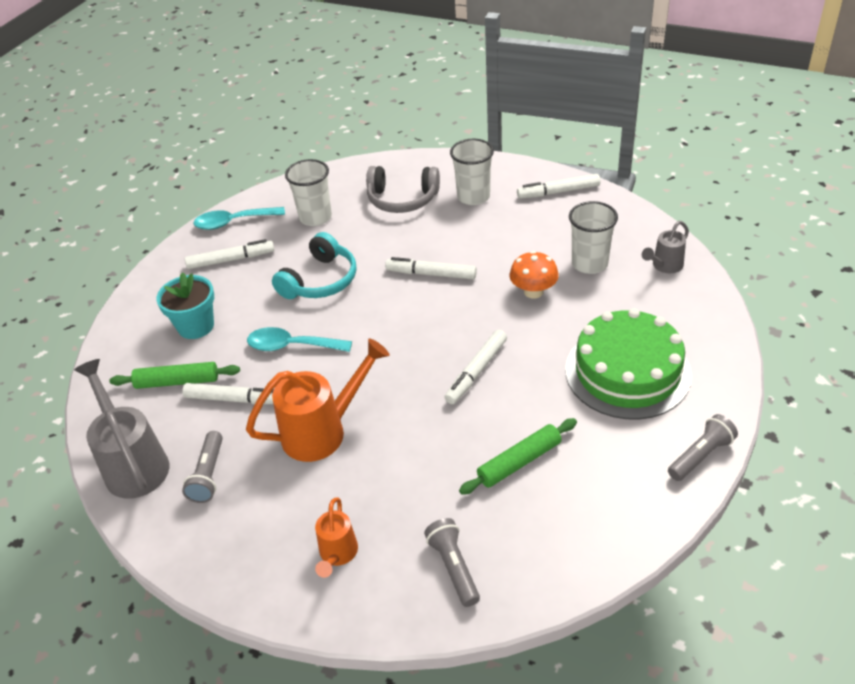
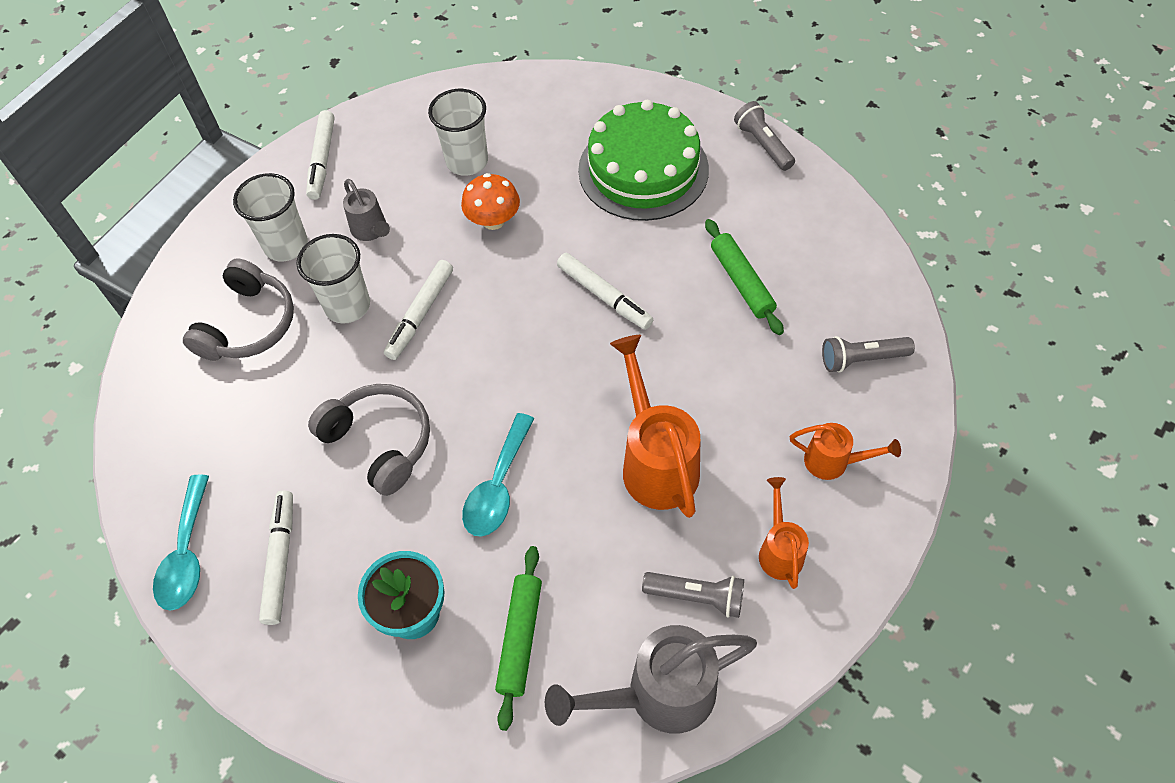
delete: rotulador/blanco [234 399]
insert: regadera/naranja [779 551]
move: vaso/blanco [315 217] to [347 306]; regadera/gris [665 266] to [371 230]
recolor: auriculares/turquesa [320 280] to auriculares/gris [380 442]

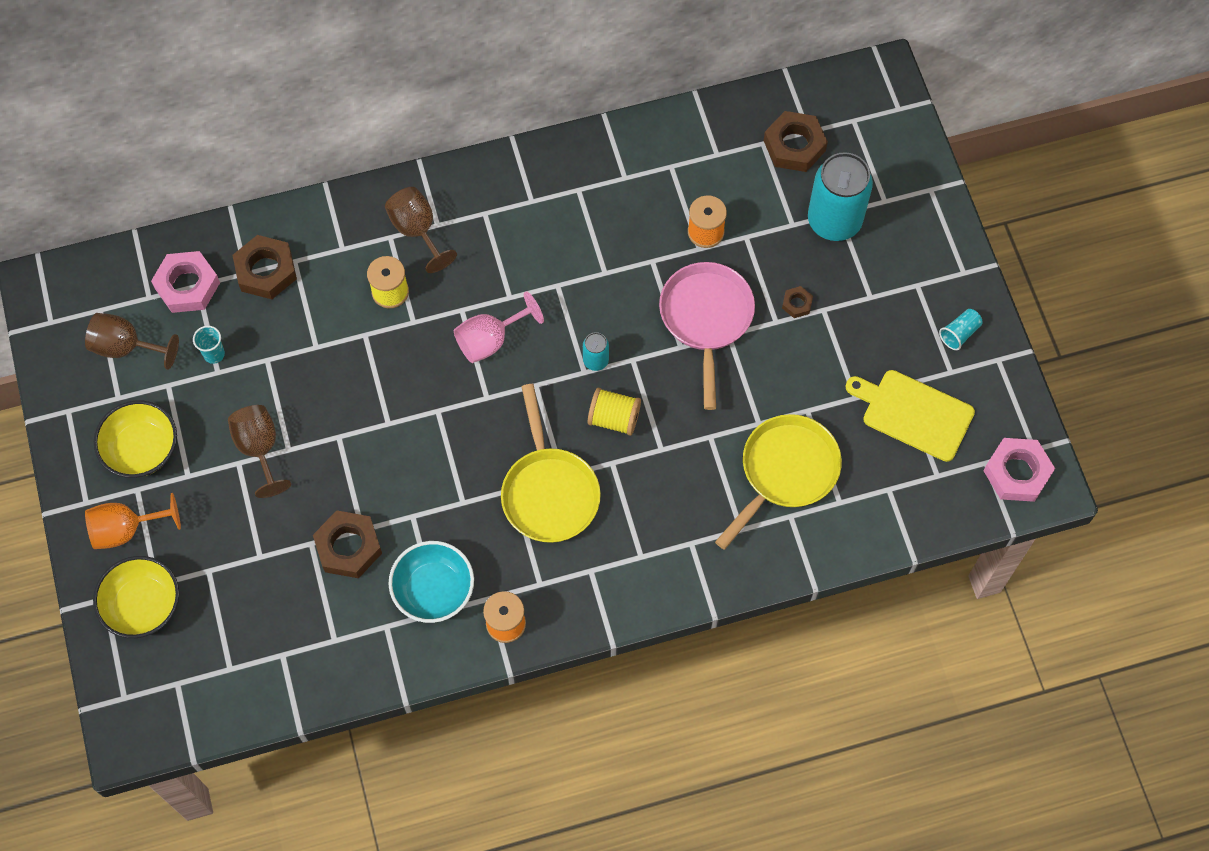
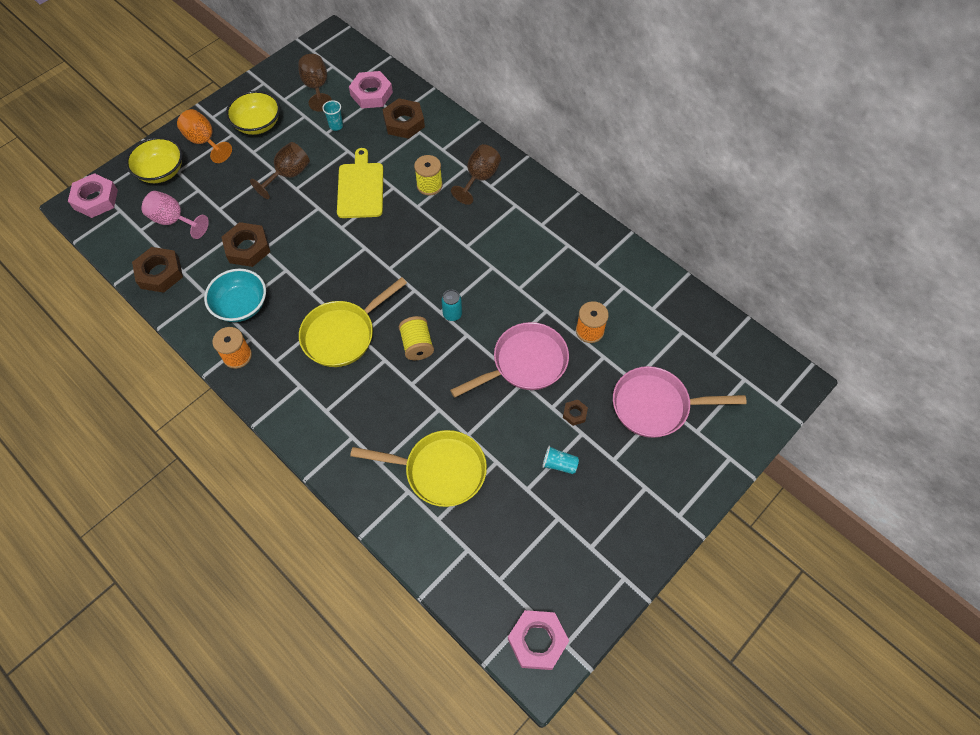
insert: tuerca/rosa [95 199]
move: tuerca/marrón [794 145] to [160 273]; copa/rosa [490 340] to [174 221]; tabla de cortar/amarillo [913 414] to [360 188]; vaso/turquesa [959 333] to [559 464]
replace: lata/turquesa [834 221] to sartén/rosa [656 406]

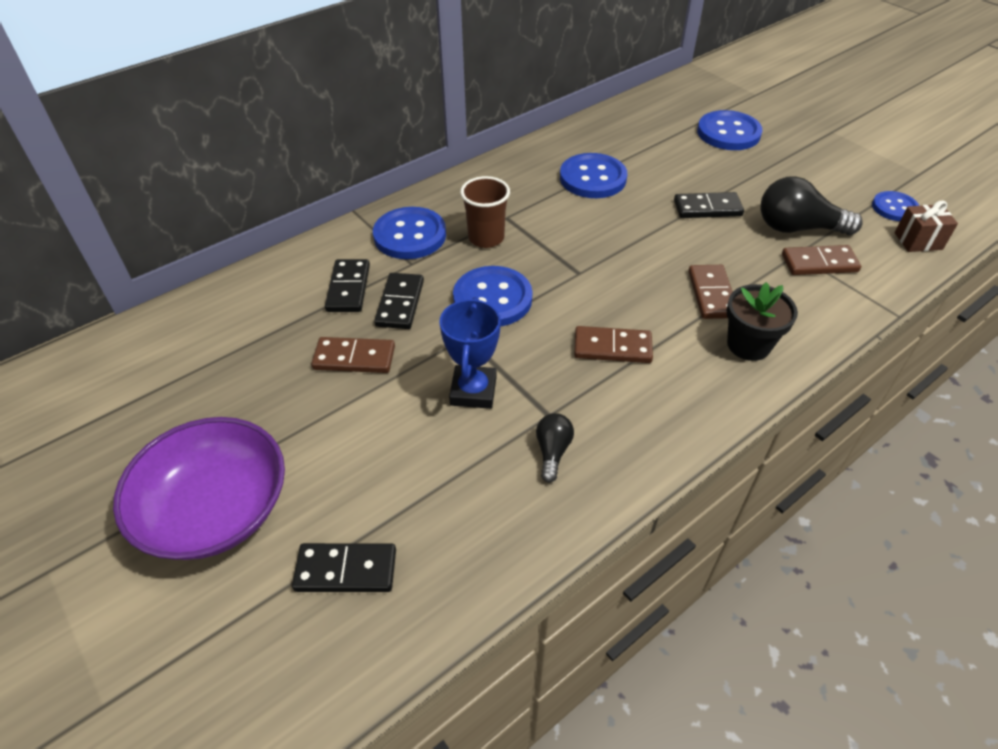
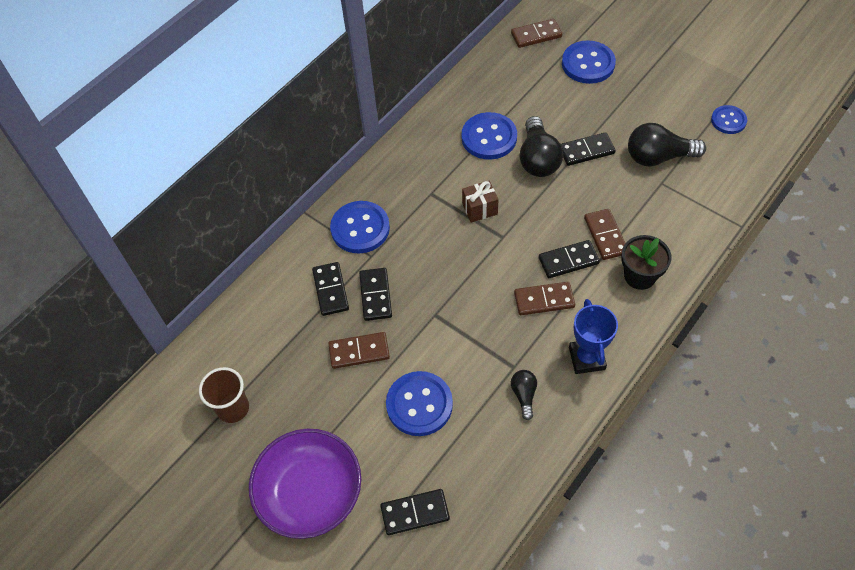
insert: bombilla/negro [538 159]; ficha de dominó/negro [568 260]
move: vaso/marrón [486 238] to [233 408]; botón/azul [492 299] to [419 404]; regalo/marrón [918 241] to [480 209]; ficha de dominó/marrón [819 263] to [536 35]; trofeo/azul [473 391] to [586 358]

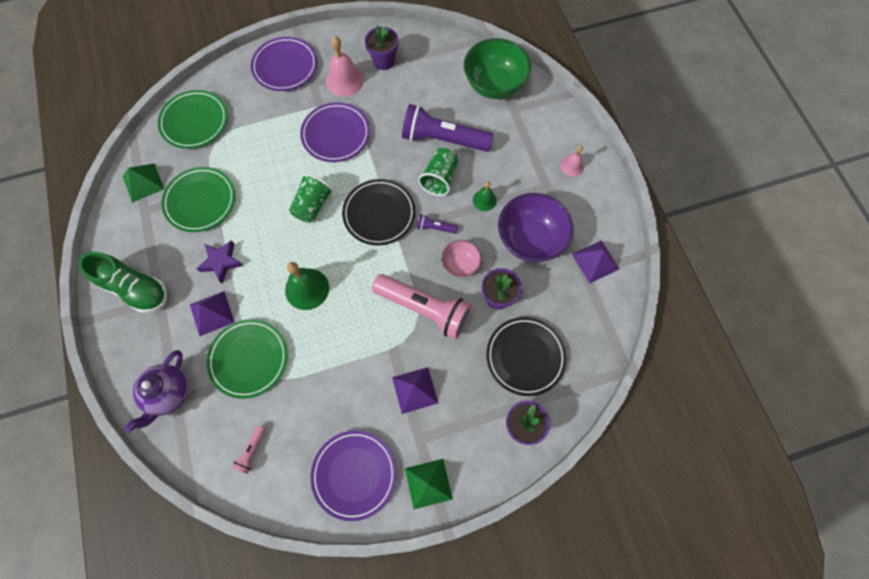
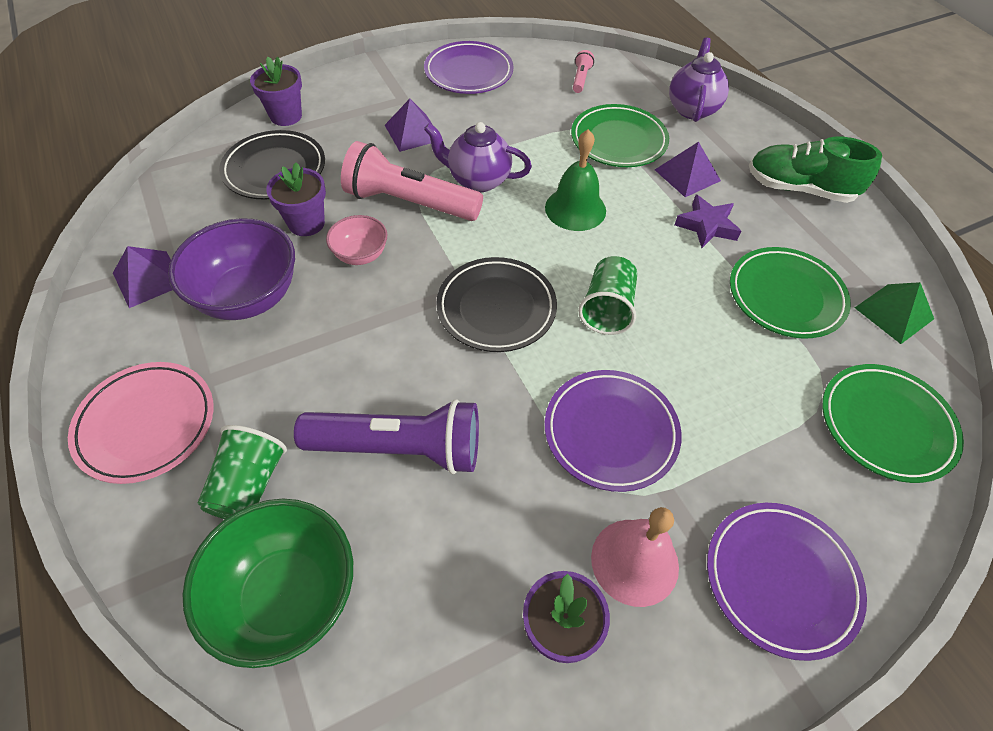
delete: pirámide/verde [428 483]; lámpara de mano/morado [435 227]; campana/verde [484 200]
insert: tetera/morado [478 180]
move: vaso/verde [439 178] to [249 485]
replace: campana/rosa [572 166] to plato/rosa [146 424]

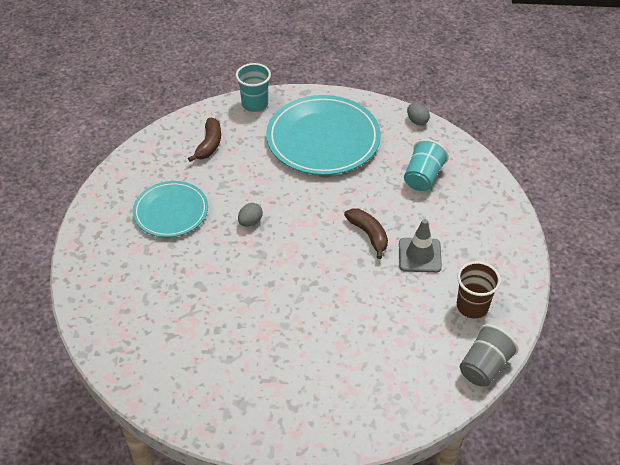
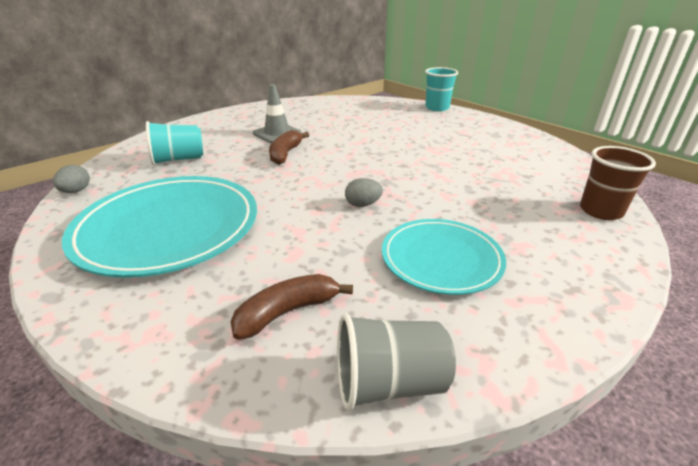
move: vaso/gris [484 366] to [389 383]; vaso/turquesa [255 104] to [437 108]; vaso/marrón [472 306] to [600 211]

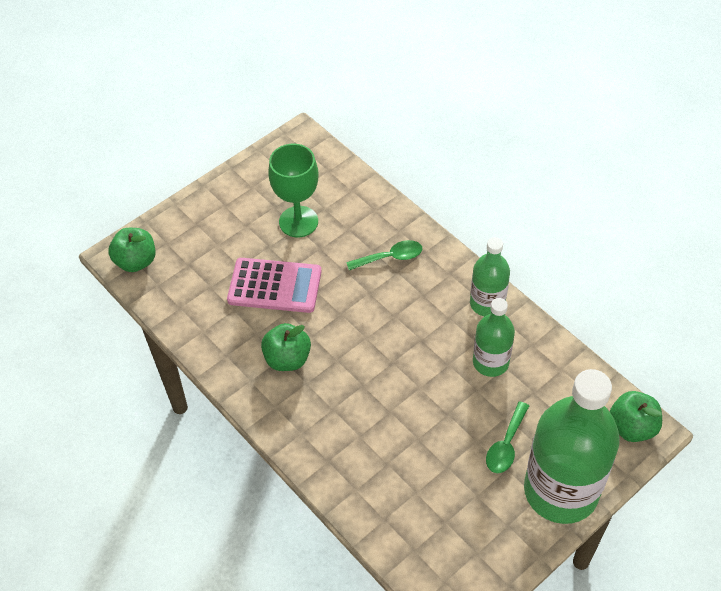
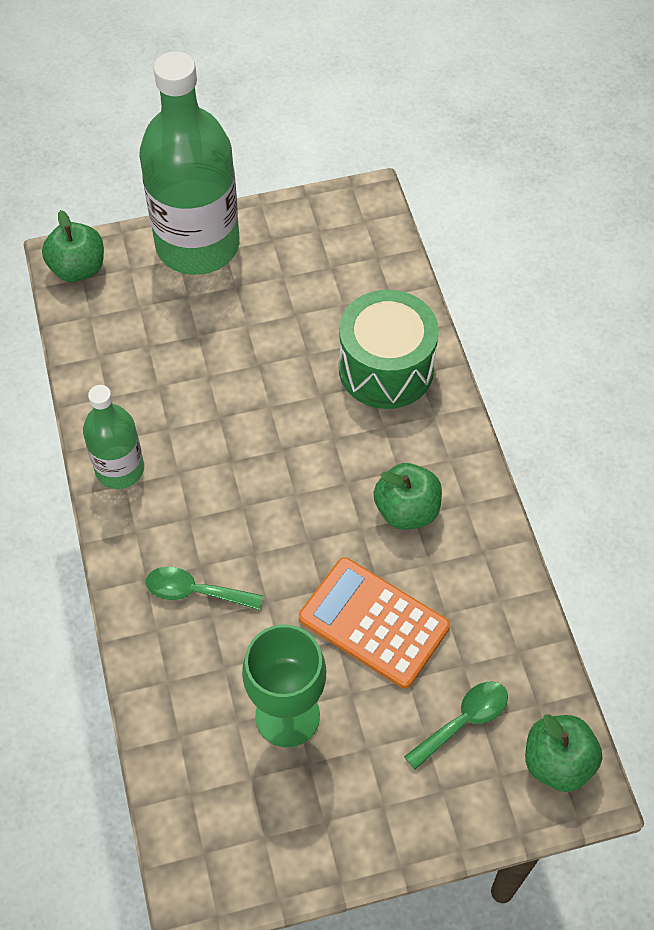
delete: botella/verde [490 362]
insert: tambor/verde [386 368]
move: cuchara/verde [506 445] to [463 721]
recolor: calculadora/rosa [275 286] to calculadora/naranja [373 623]

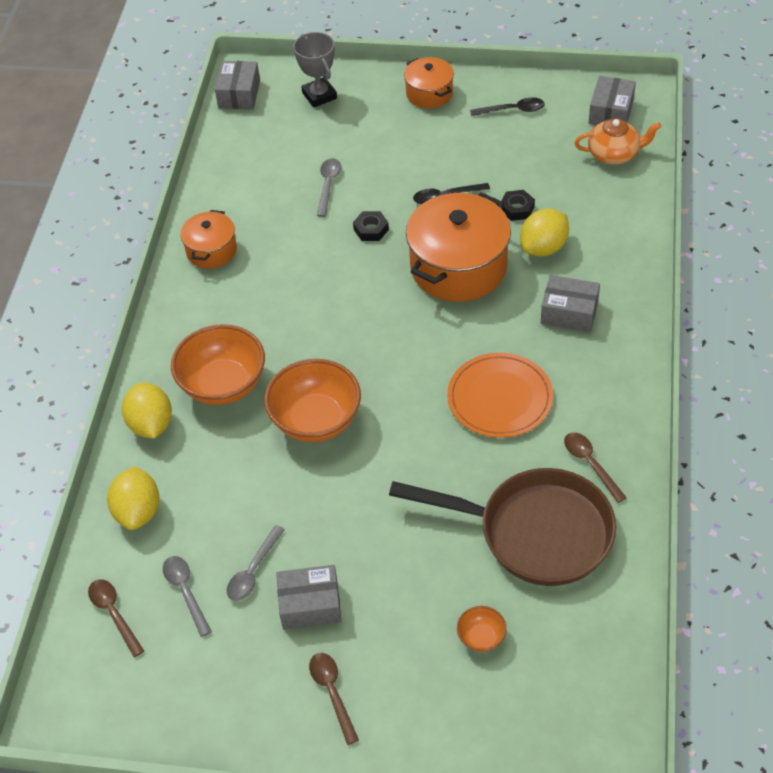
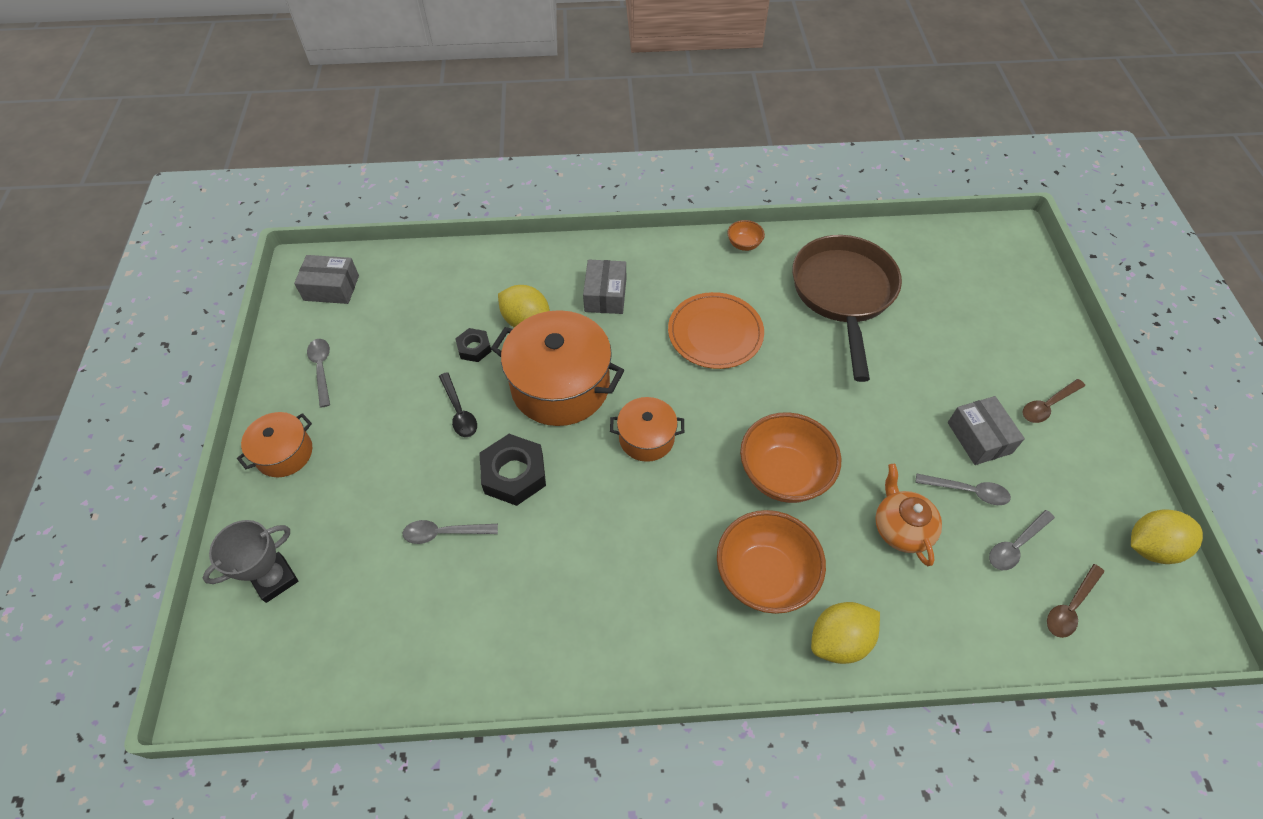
delete: caja/gris [239 94]; cuchara/marrón [590 464]
move: olla/naranja [211 250] to [646 438]; cuenco/naranja [481 637] to [744 244]; tetera/naranja [614 154] to [901 528]; limón/amarillo [138 511] to [1151 547]
recolor: cuchara/negro [513 110] to cuchara/gris [321 369]
resize: tuerca/negro [371 229] = [514 474] x1.76

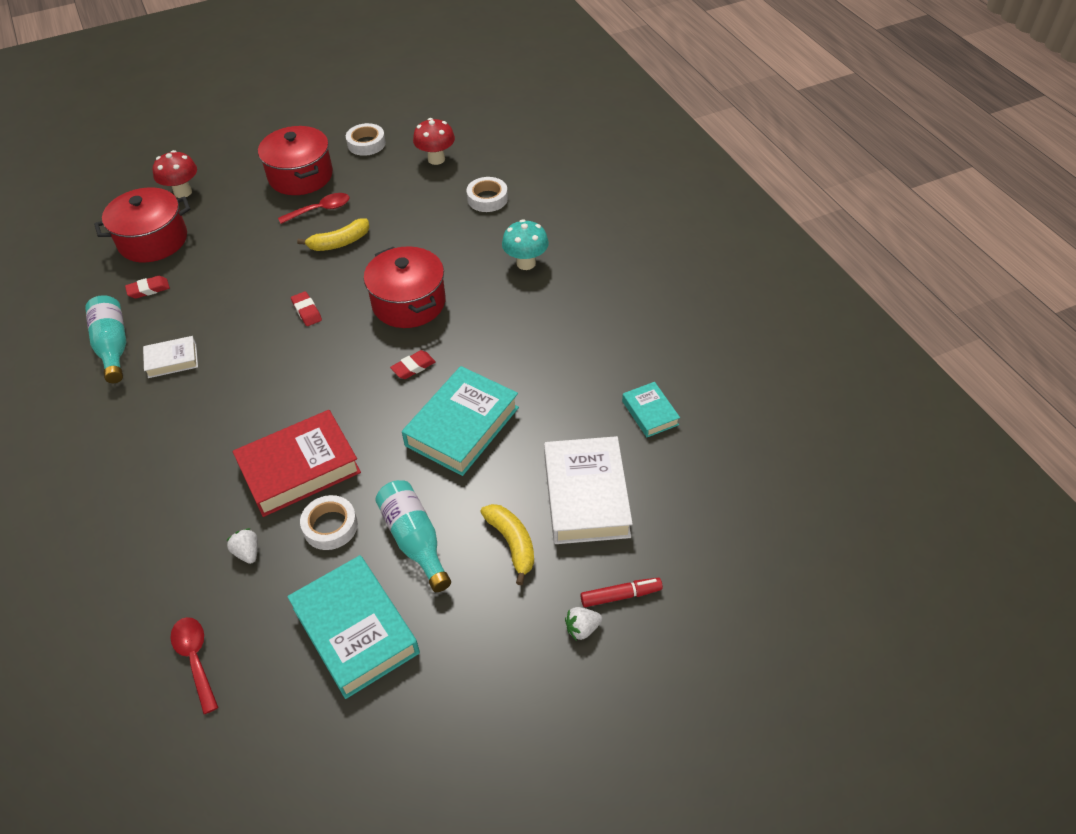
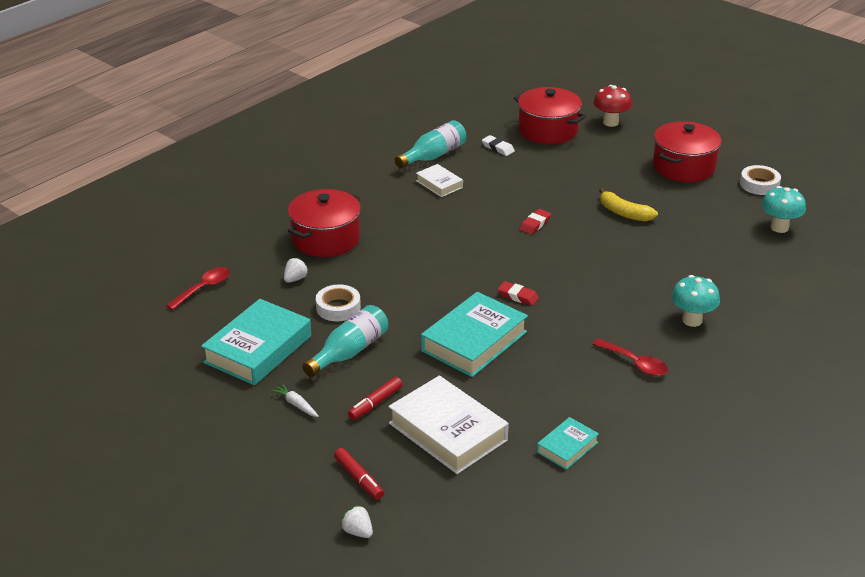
delete: libro/rojo [299 469]; cinta adhesiva/blanco [487 199]
insert: zanahoria/blanco [296 404]
move: olla/rojo [409 303] to [326 239]; fresa/blanco [582 628] to [358 532]; cuchara/rojo [320 210] to [635 363]
replace: plátano/amarillo [512 543] to rotulador/rojo [375 403]
recolor: goma de borrar/rojo [148 289] to goma de borrar/blanco [498 148]; seta/rojo [436 159] to seta/turquesa [779 227]
rotate: libro/blanco [586 496] = [447 432] 75 degrees clockwise; libro/turquesa [462 426] = [474 341] 60 degrees counterclockwise

